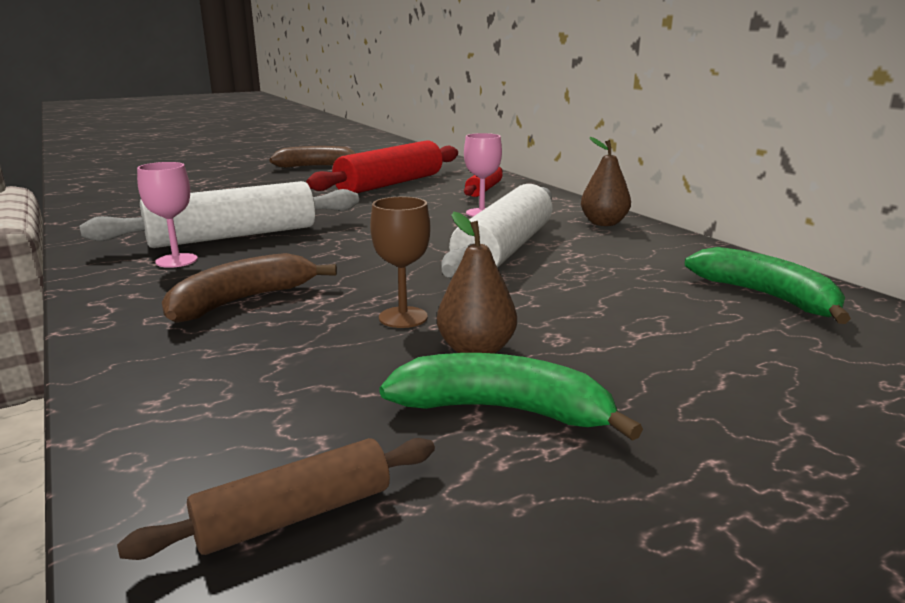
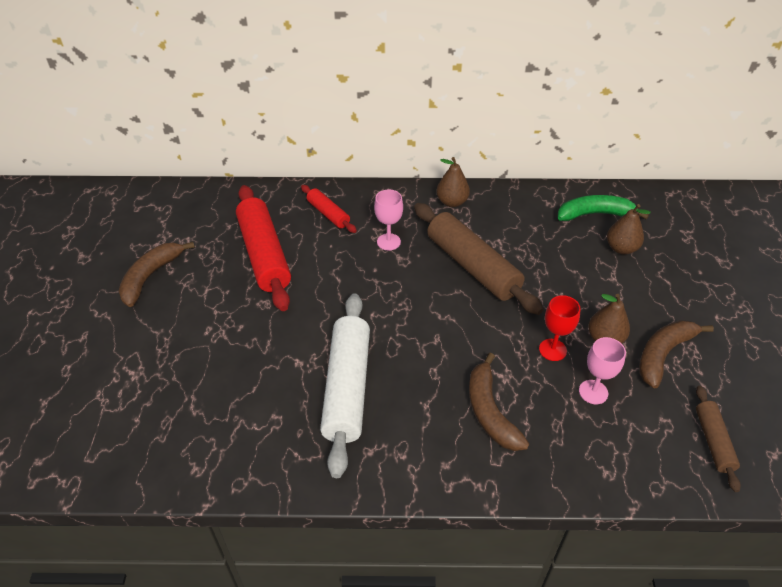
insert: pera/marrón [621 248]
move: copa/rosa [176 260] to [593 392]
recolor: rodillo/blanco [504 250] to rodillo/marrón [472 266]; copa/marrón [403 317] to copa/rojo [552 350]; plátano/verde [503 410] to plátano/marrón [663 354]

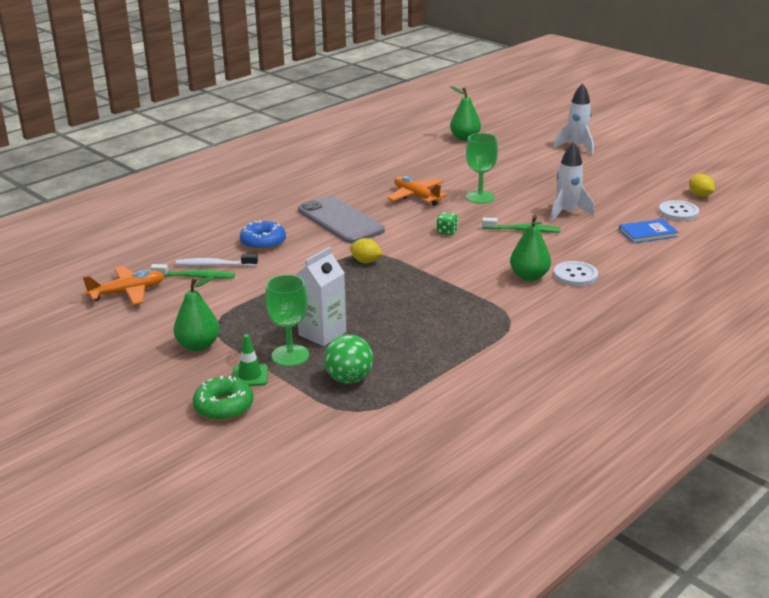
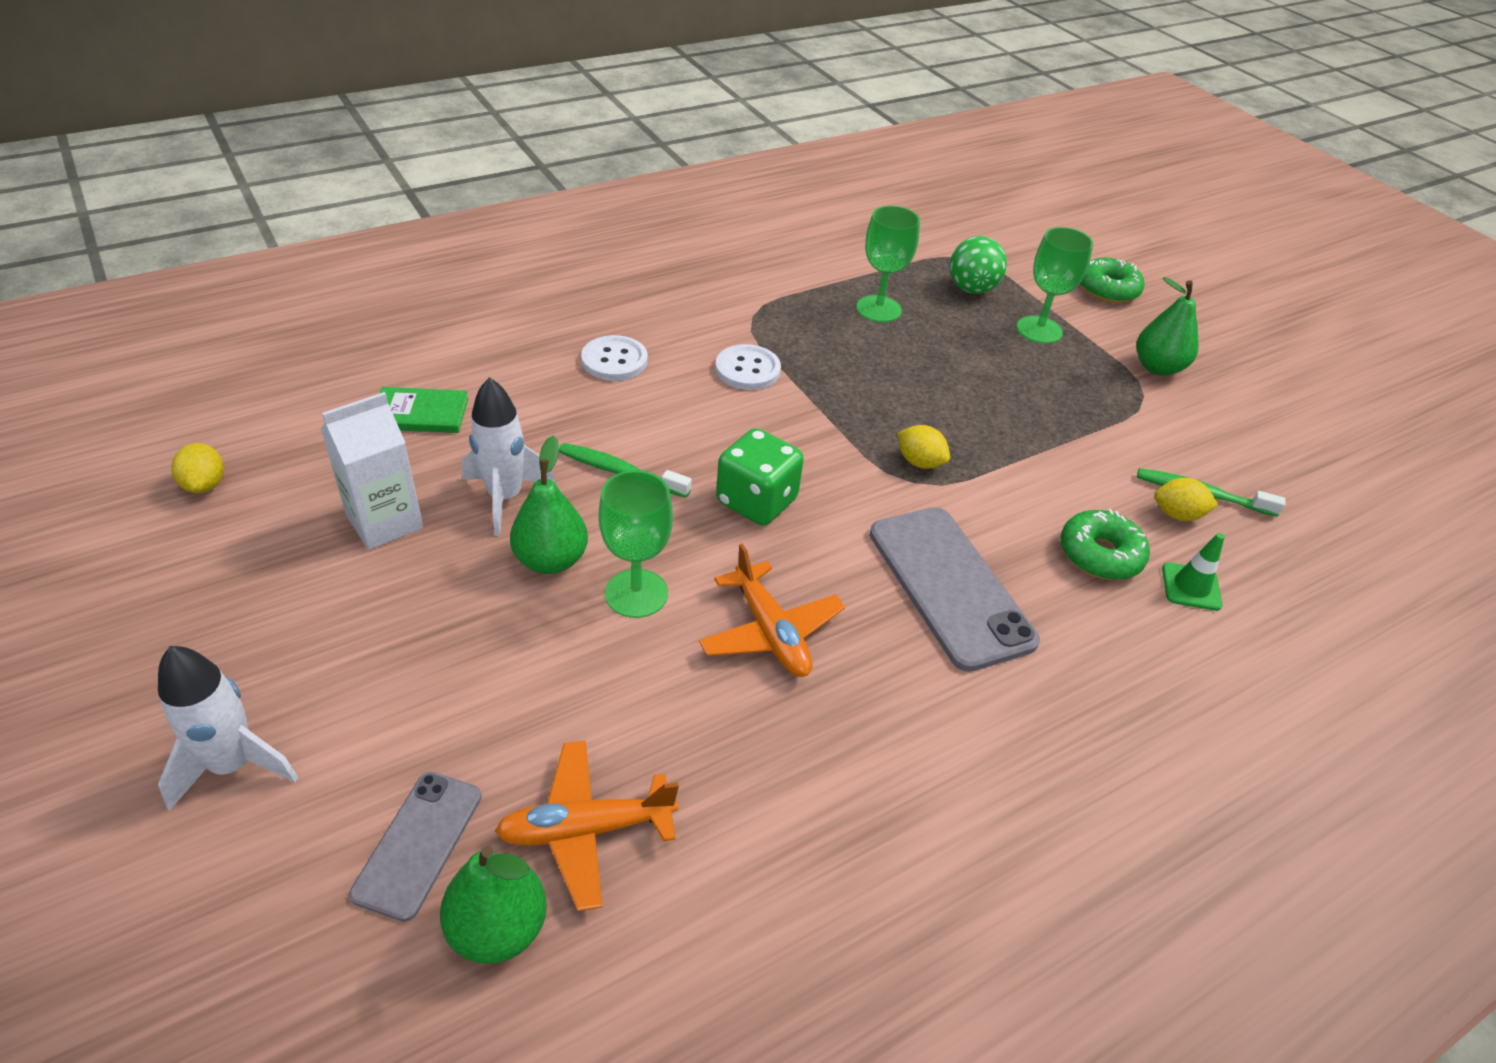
insert: móvil/gris [418 844]; copa/verde [878 309]
move: cartón de leche/blanco [322 333] to [385 522]; avión/naranja [128 292] to [586 829]; pera/verde [529 276] to [551 560]; botón/blanco [678 212] to [747 369]; cono de tráfico/verde [250 376] to [1191 587]
replace: cepillo de dientes/blanco [214 265] to limón/amarillo [1177 515]
recolor: libro/azul [647 233] to libro/verde [420 413]; rosquilla/azul [263 242] to rosquilla/verde [1100 555]
resize: dado/verde [447 232] = [756 501] x1.96

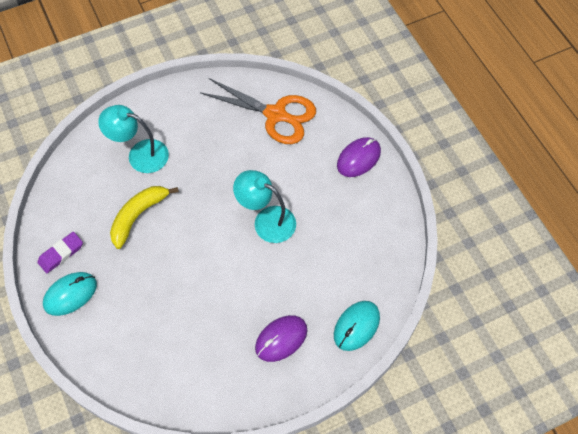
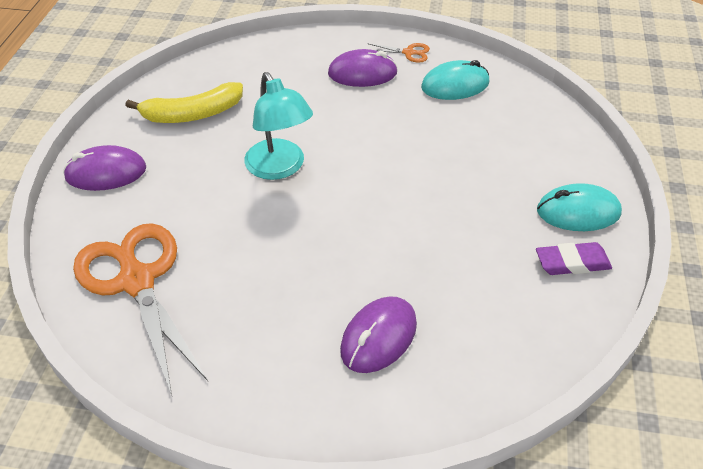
insert: tijeras/naranja [408 53]
move: plátano/amarillo [138 216] to [192 114]; ratón/turquesa [356 326] to [455 85]
replace: lámpara/turquesa [140 154] to ratón/morado [378 337]

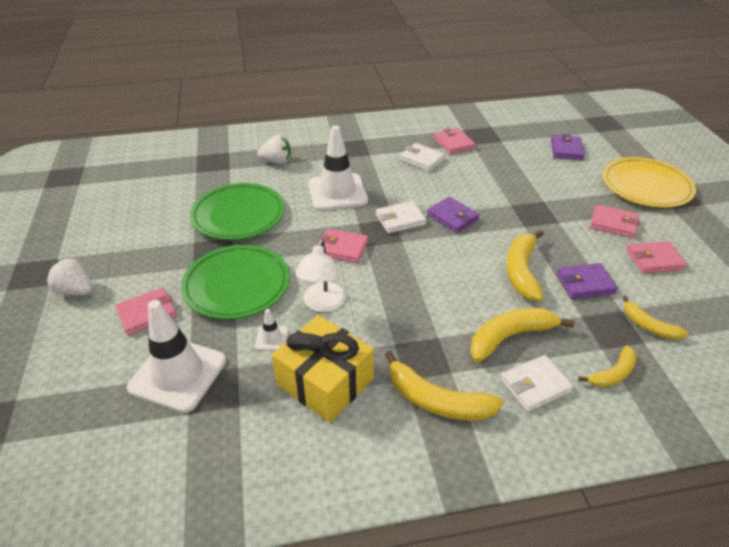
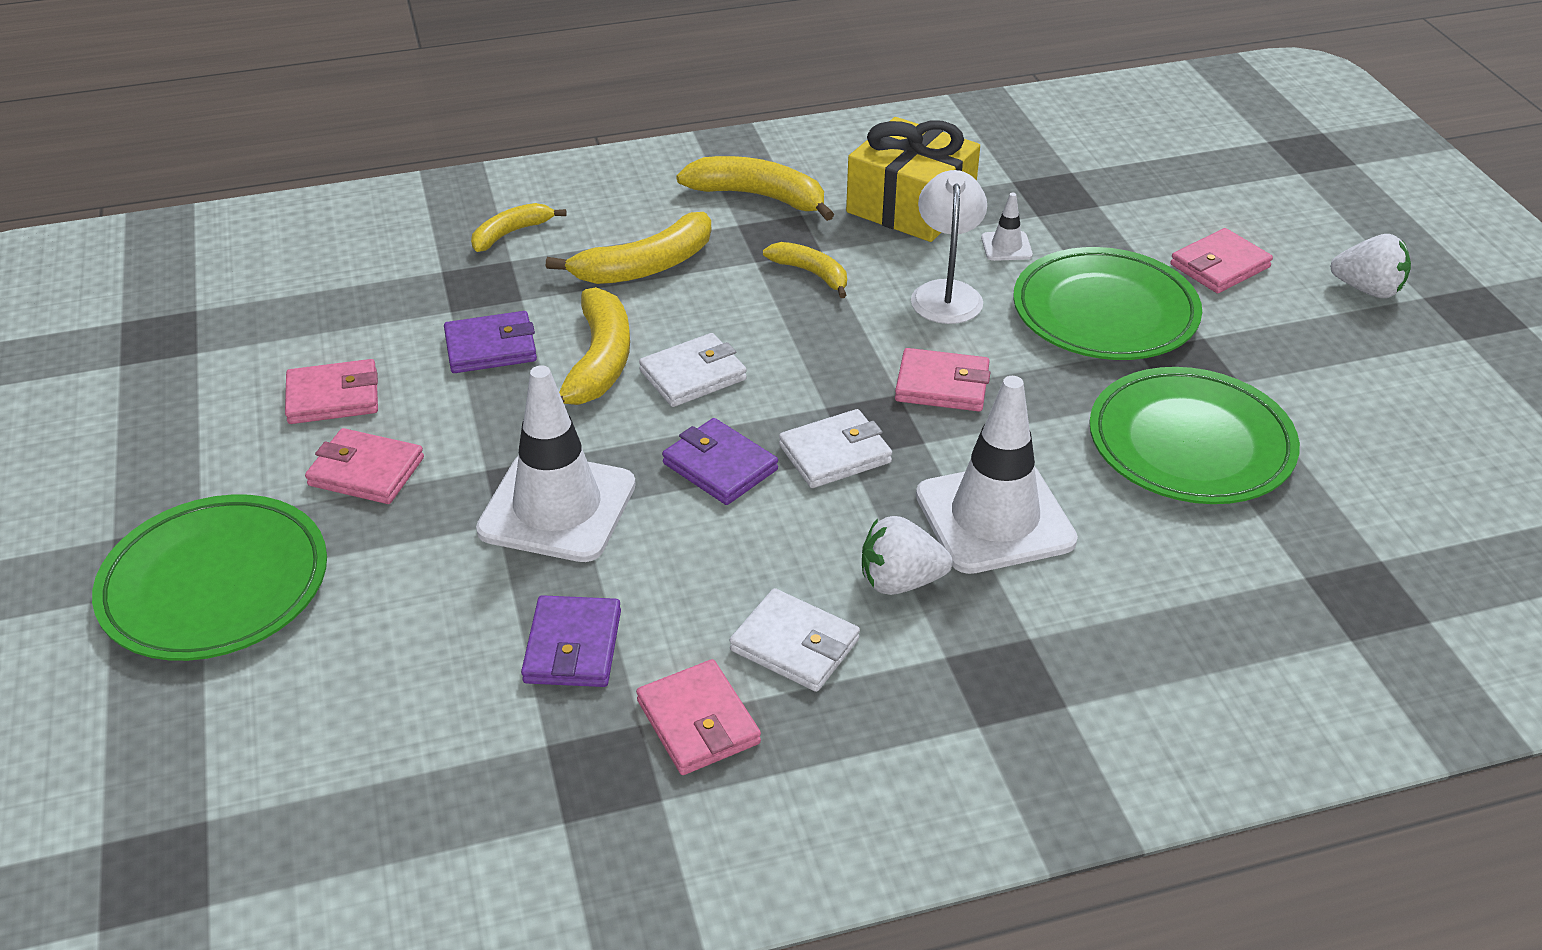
move: cono de tráfico/blanco [178 374] to [557 507]; cartera/morado [566 150] to [573 647]; cartera/blanco [535 385] to [693 375]; plátano/amarillo [649 326] to [811 273]; fresa/blanco [277 162] to [900 581]
recolor: plato/amarillo [646 186] to plato/verde [215 585]

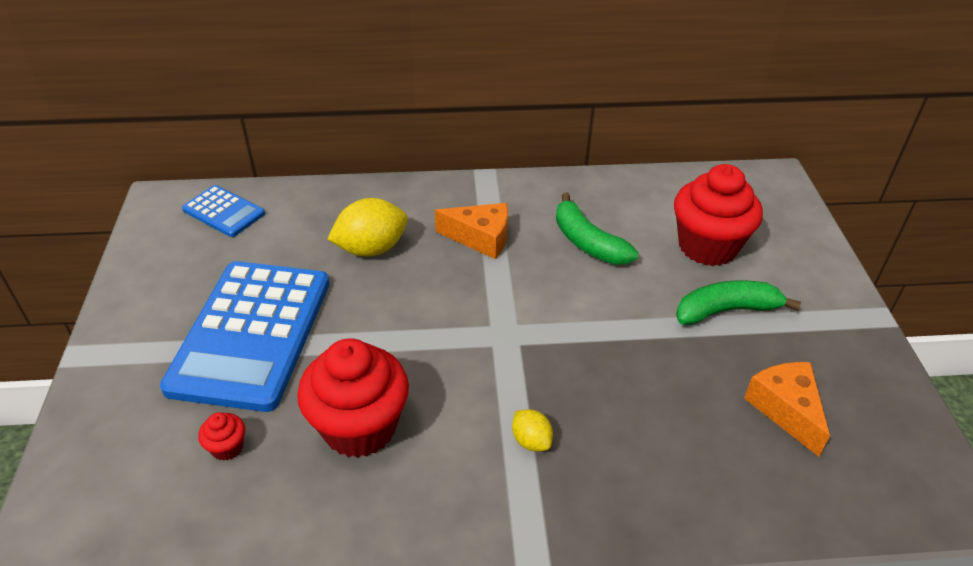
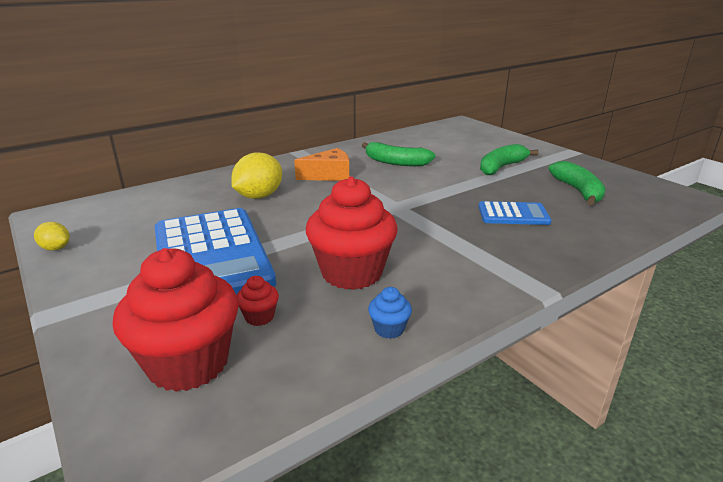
insert: magdalena/azul [389 329]
move: limón/amarillo [531 441] to [56 248]; magdalena/rojo [707 246] to [188 363]; calculadora/azul [224 212] to [513 214]
replace: queso/naranja [785 409] to plátano/verde [578 191]

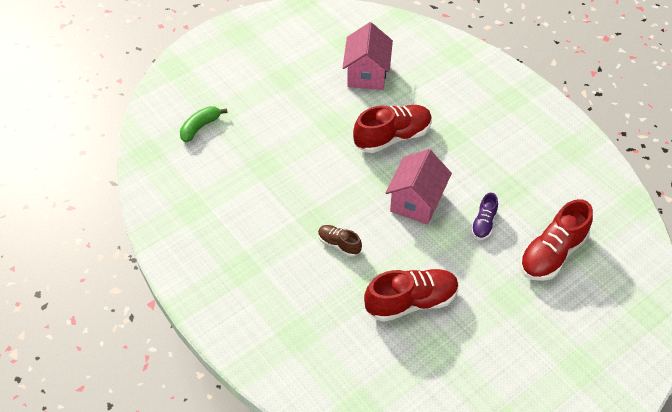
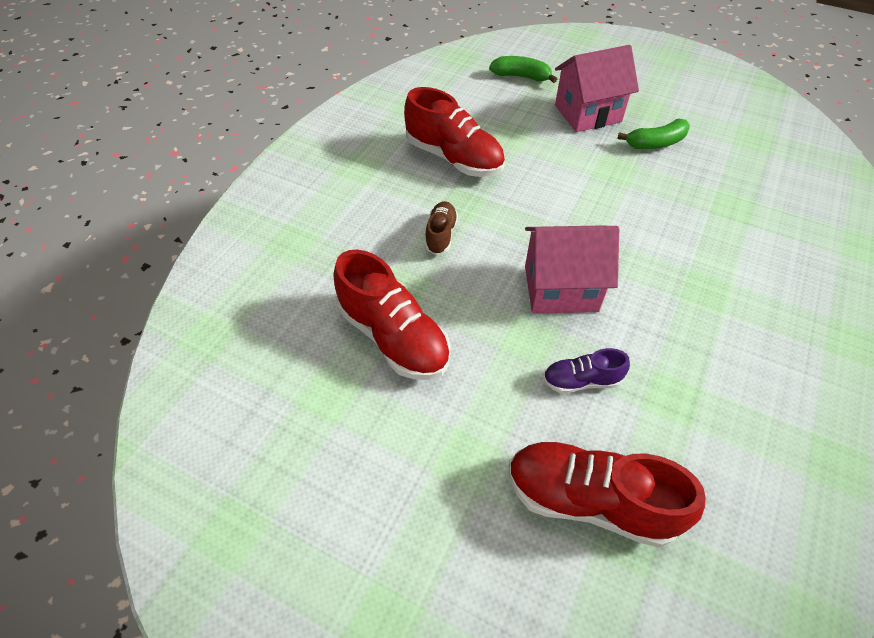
insert: plátano/verde [655 143]
move: zapato/rojo [392 137] to [454 158]; casa/rosa [367 74] to [587 113]

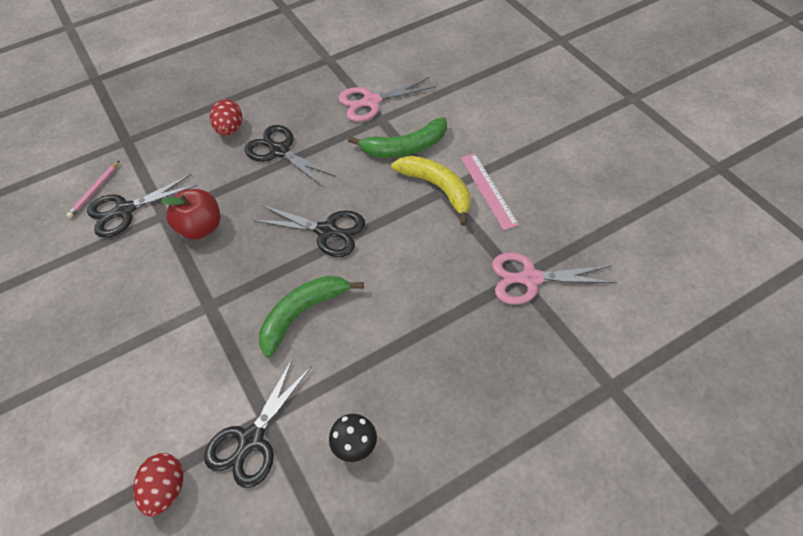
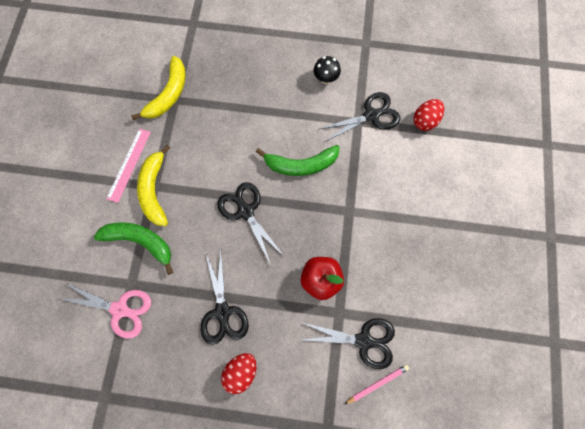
replace: tijeras/rosa [530 279] to plátano/amarillo [169 94]

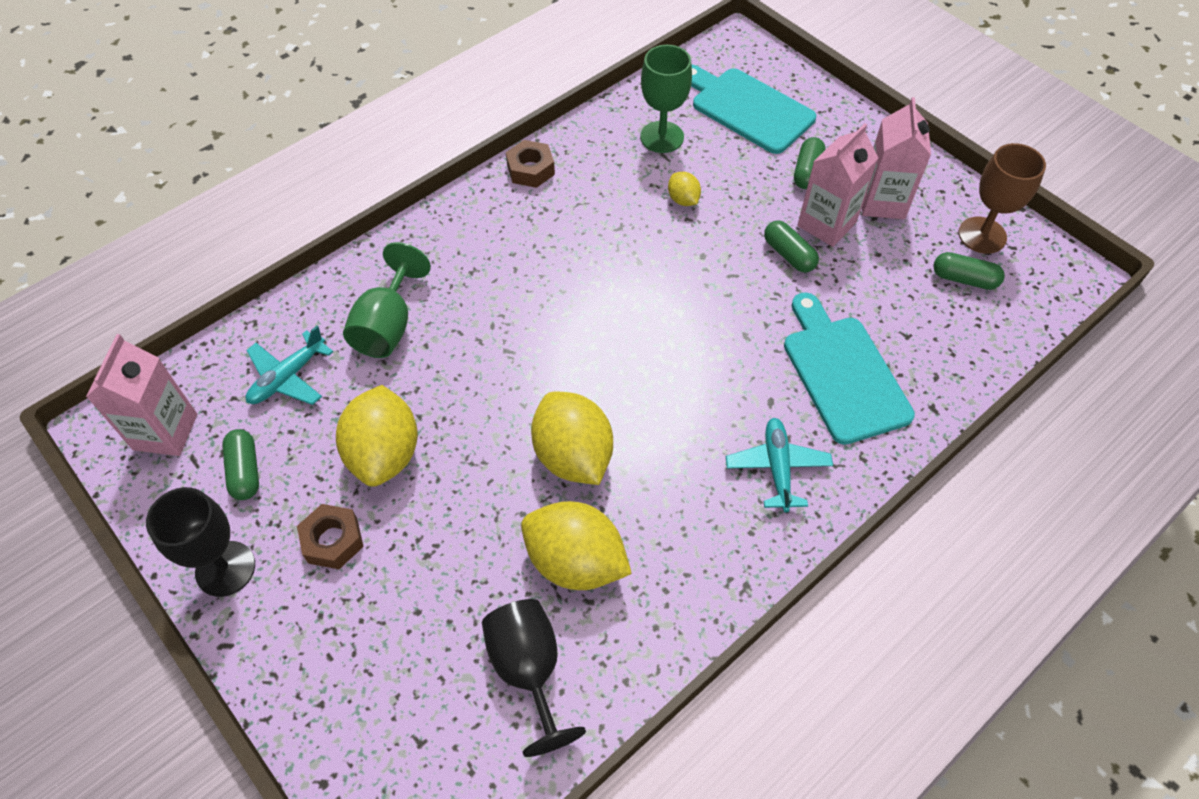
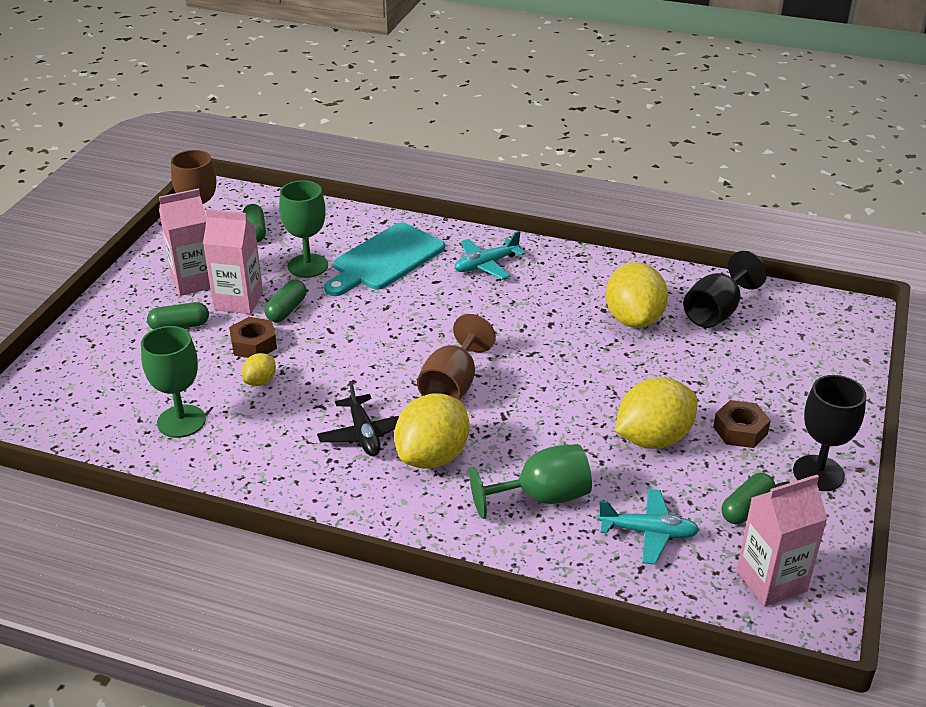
delete: tabla de cortar/turquesa [747 108]
insert: copa/verde [308 266]; avión/negro [363 434]; copa/marrón [452 385]
move: tuerca/marrón [530 170] to [254 344]; limón/amarillo [573 456] to [432 456]

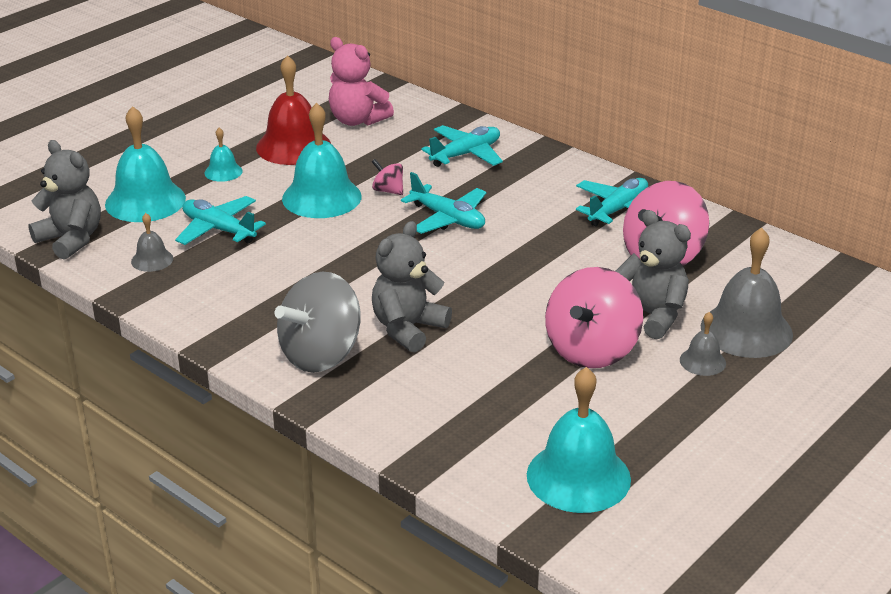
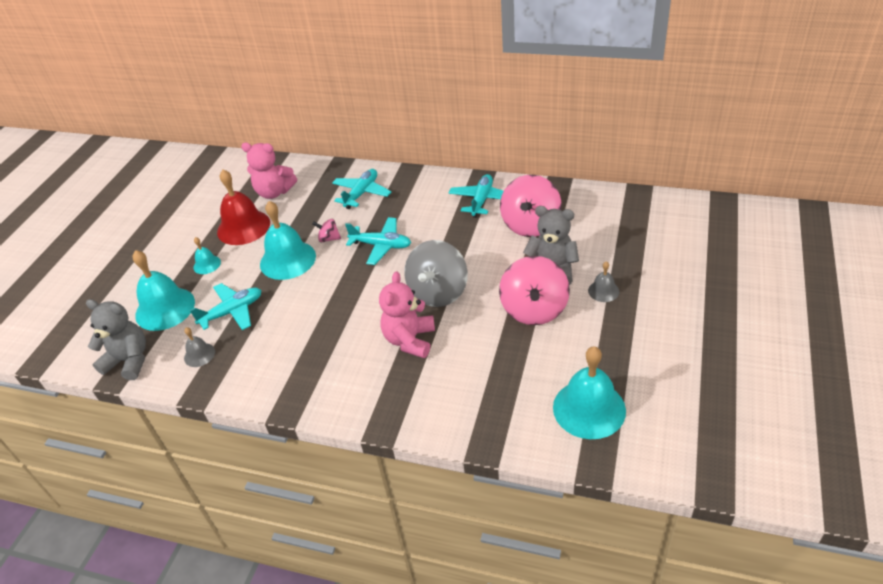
delete: campana/gris [746 330]
move: peonza/gris [321 355] to [438 292]
recolor: osito/gris [408 329] to osito/rosa [410 340]
rotate: avión/turquesa [218 229] = [232 312] 135 degrees clockwise

